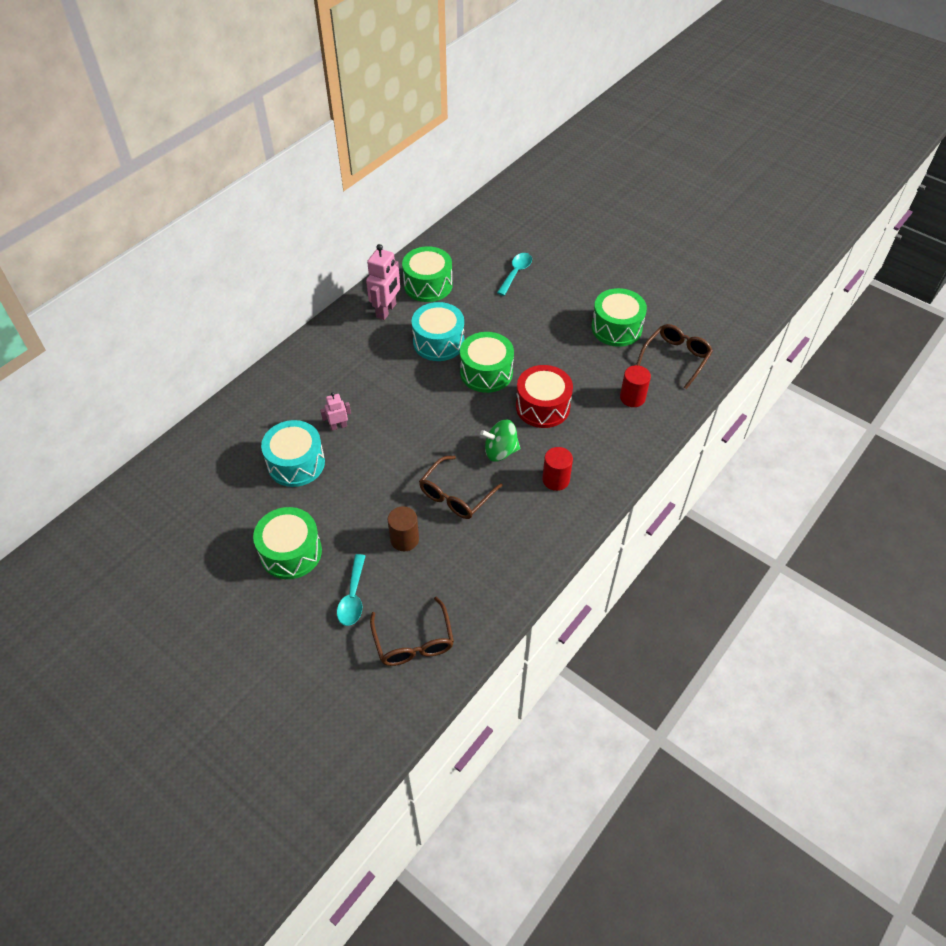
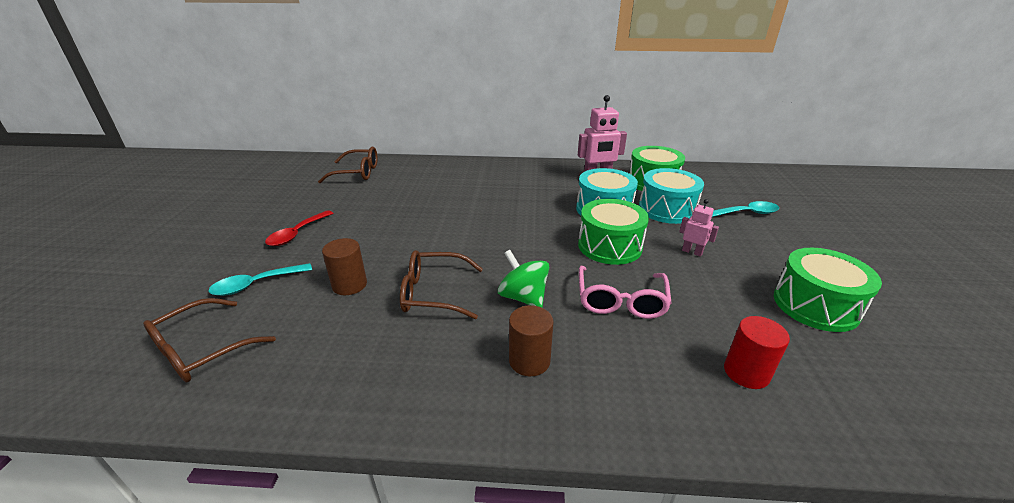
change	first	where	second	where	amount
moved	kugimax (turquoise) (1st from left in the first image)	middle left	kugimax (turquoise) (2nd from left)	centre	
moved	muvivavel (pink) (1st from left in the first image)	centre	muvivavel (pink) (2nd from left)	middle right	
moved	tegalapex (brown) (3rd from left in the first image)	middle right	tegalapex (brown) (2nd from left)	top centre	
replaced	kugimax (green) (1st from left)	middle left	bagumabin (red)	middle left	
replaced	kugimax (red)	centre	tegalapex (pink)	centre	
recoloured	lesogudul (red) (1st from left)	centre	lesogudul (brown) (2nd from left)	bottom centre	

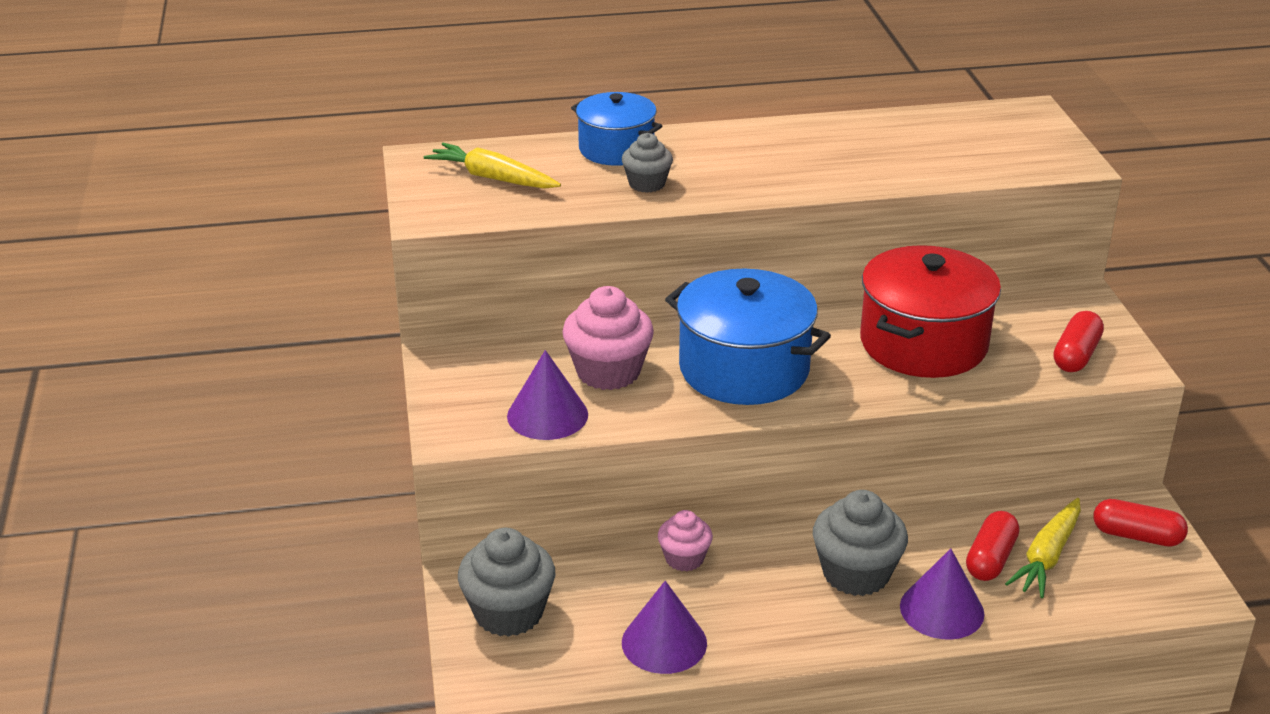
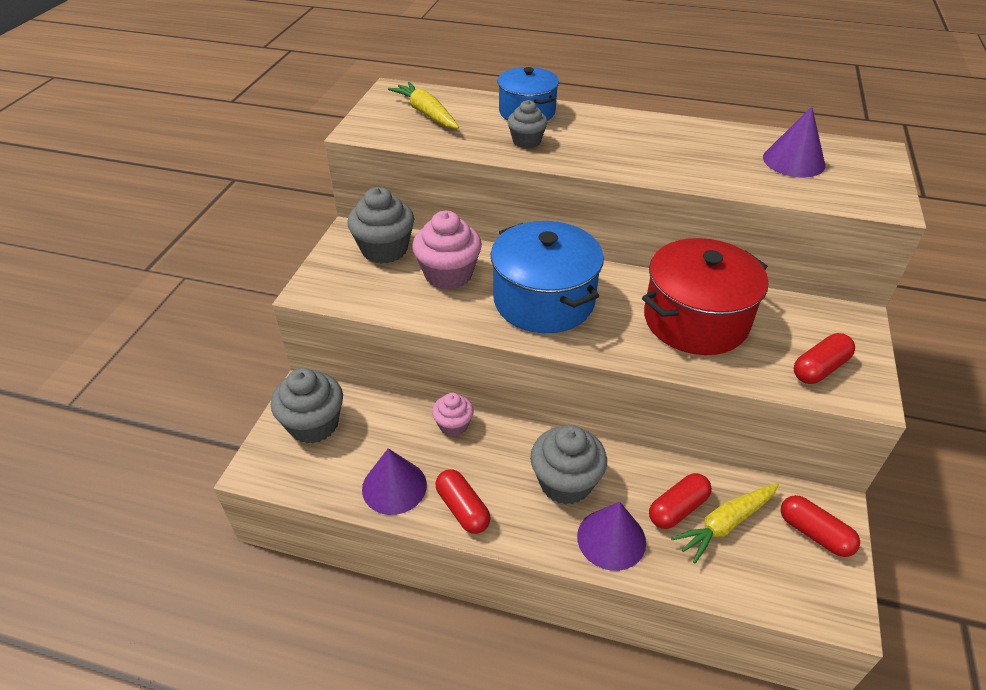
change	first	where	second	where	amount
added			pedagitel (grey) (2nd from left)	top centre	
added			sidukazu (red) (1st from left)	bottom centre	
moved	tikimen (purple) (1st from left in the first image)	centre	tikimen (purple) (3rd from left)	top right	

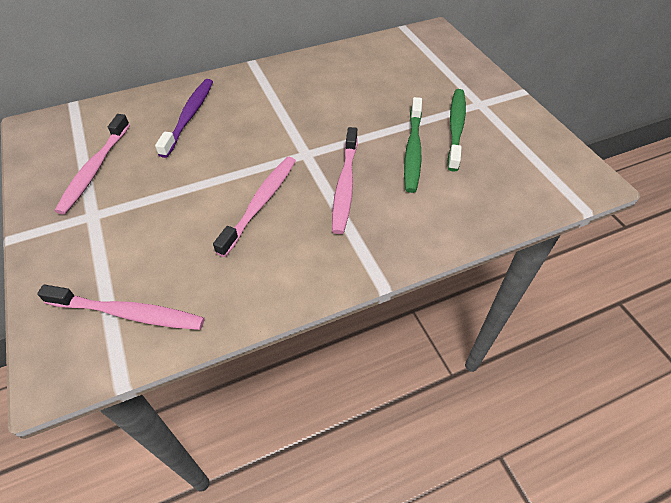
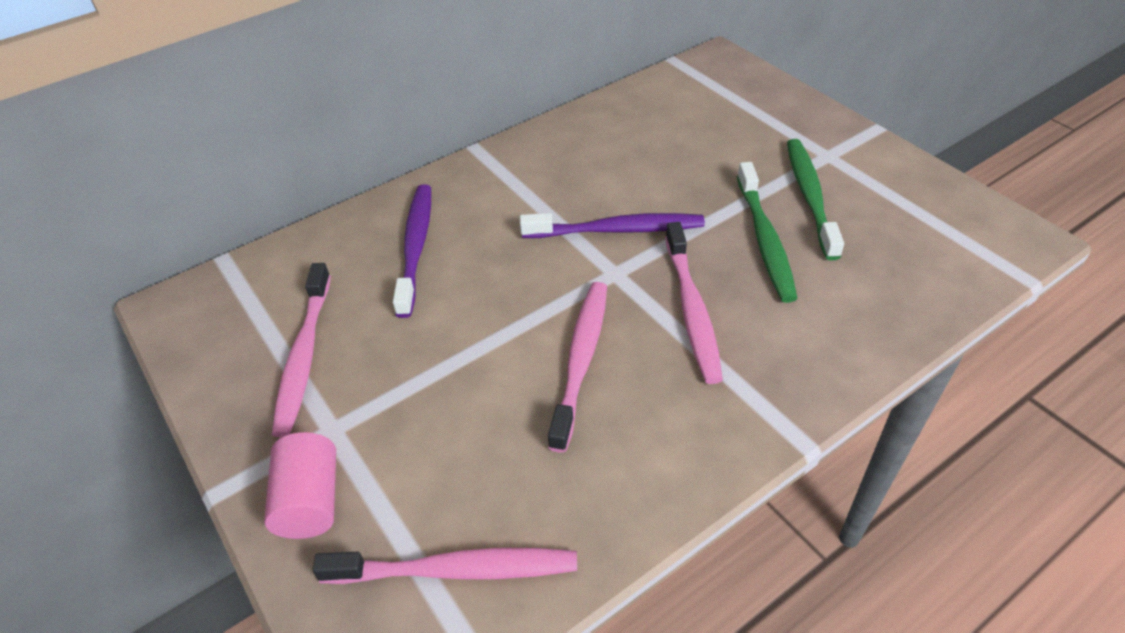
change	first	where	second	where	amount
added			lesogudul (pink)	bottom left	
added			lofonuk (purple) (2nd from left)	centre	

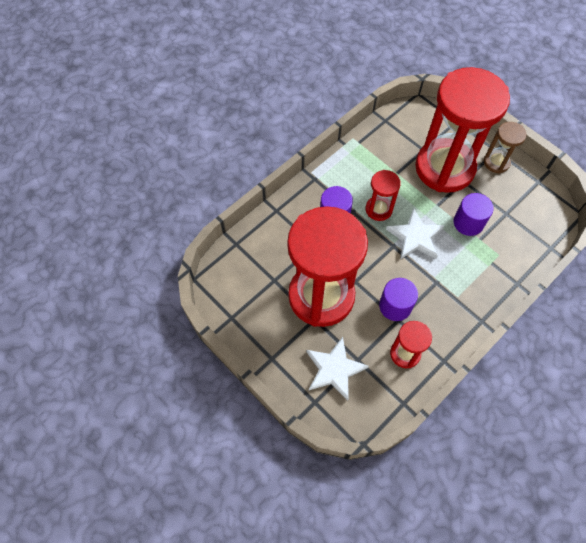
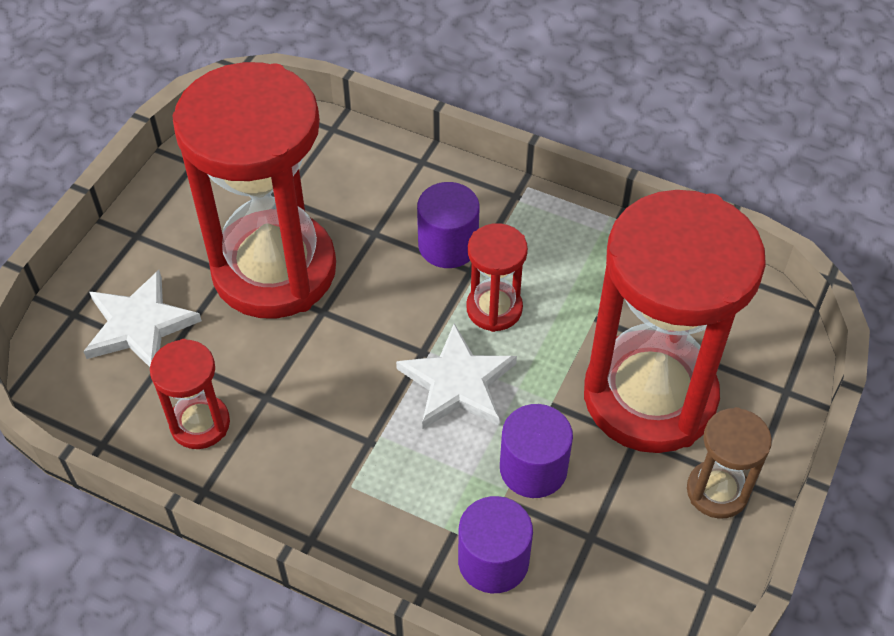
change	first	where	second	where	amount
moved	lesogudul (purple) (2nd from left)	middle right		bottom centre	

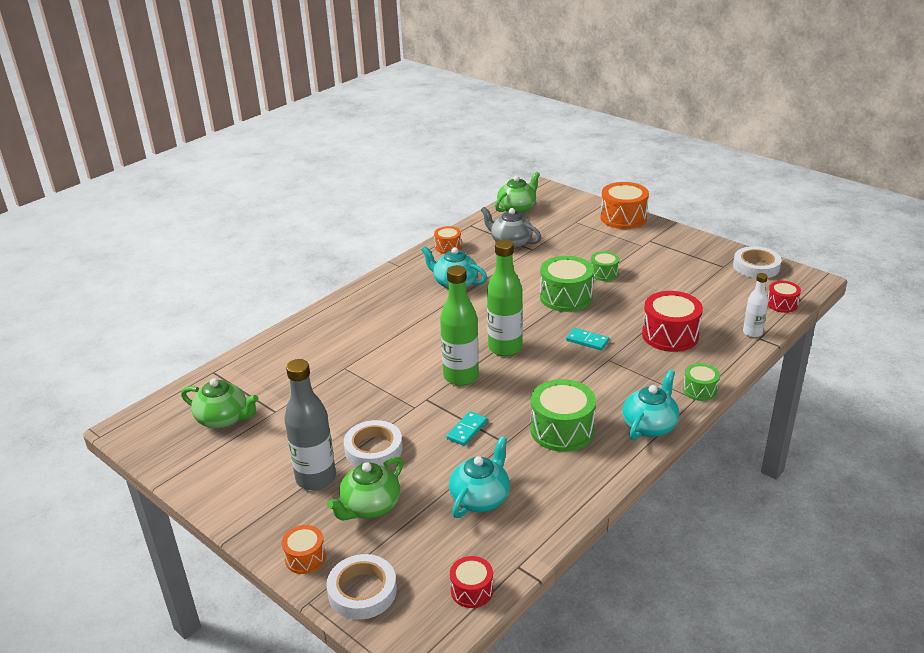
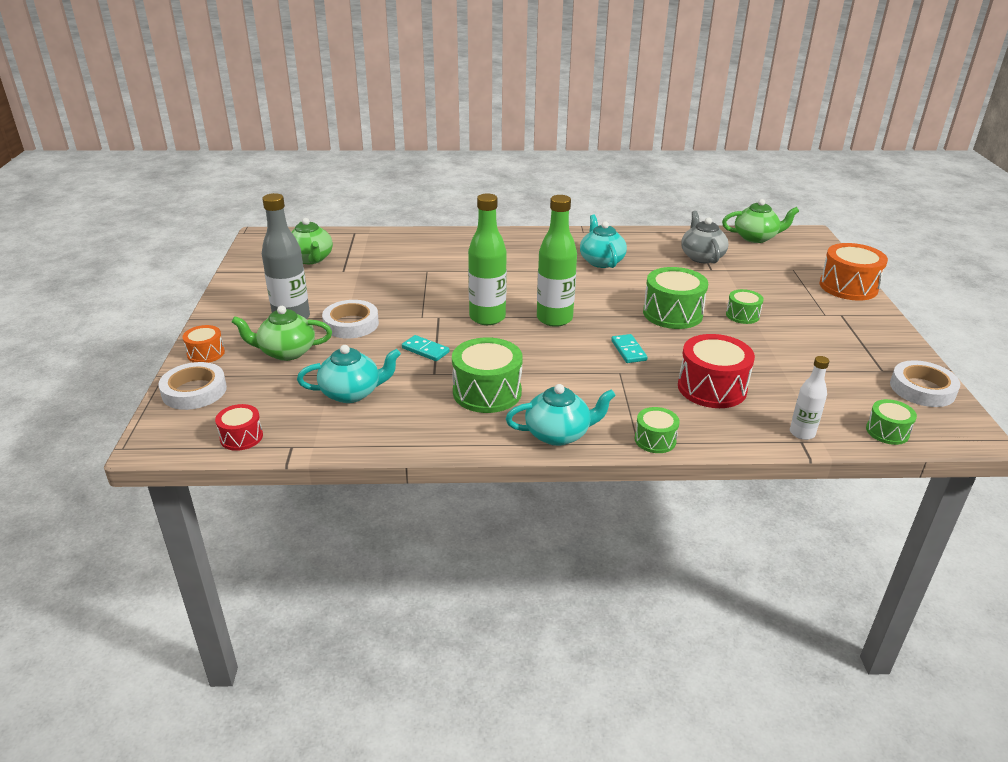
change	first	where	second	where	amount
removed	kugimax (orange) (2nd from left)	centre			
recoloured	kugimax (red) (3rd from left)	middle right	kugimax (green) (5th from left)	middle right	
turned	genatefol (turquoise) (1st from left)	centre		centre	45 degrees clockwise

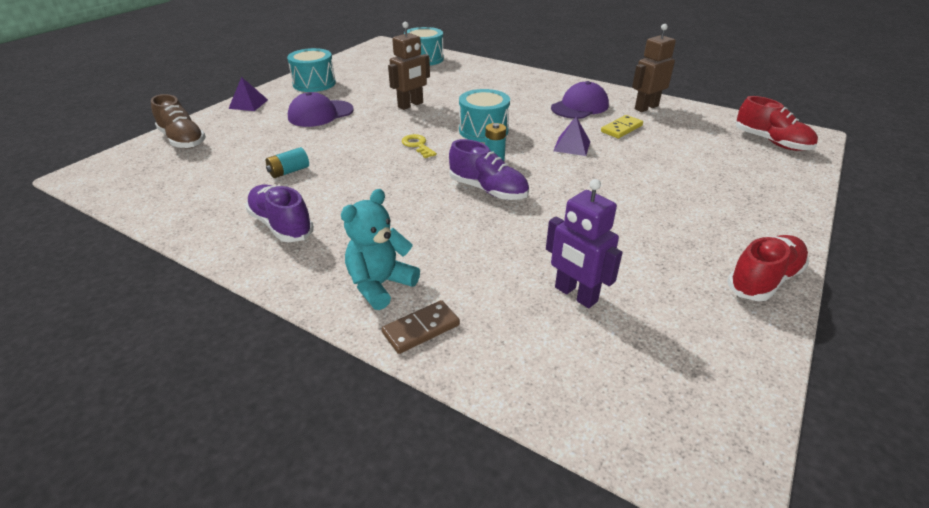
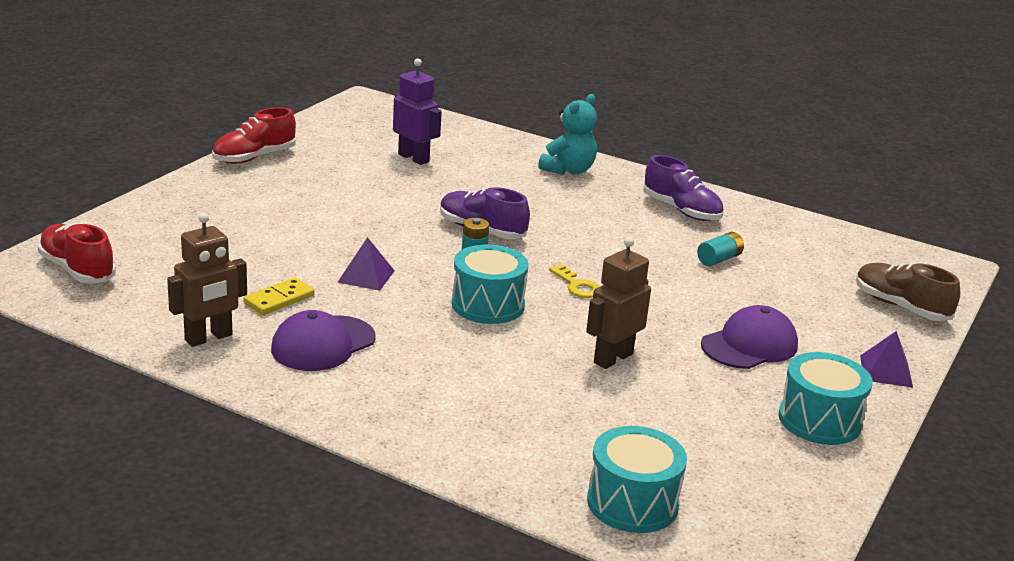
change	first	where	second	where	amount
removed	genatefol (brown)	centre			

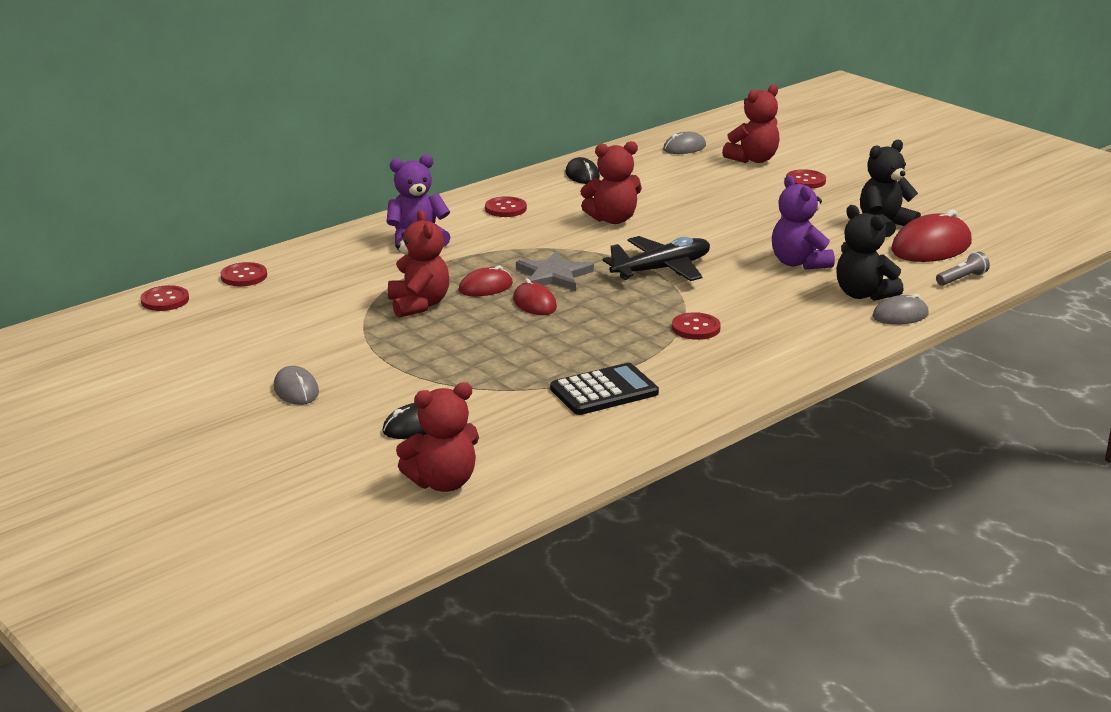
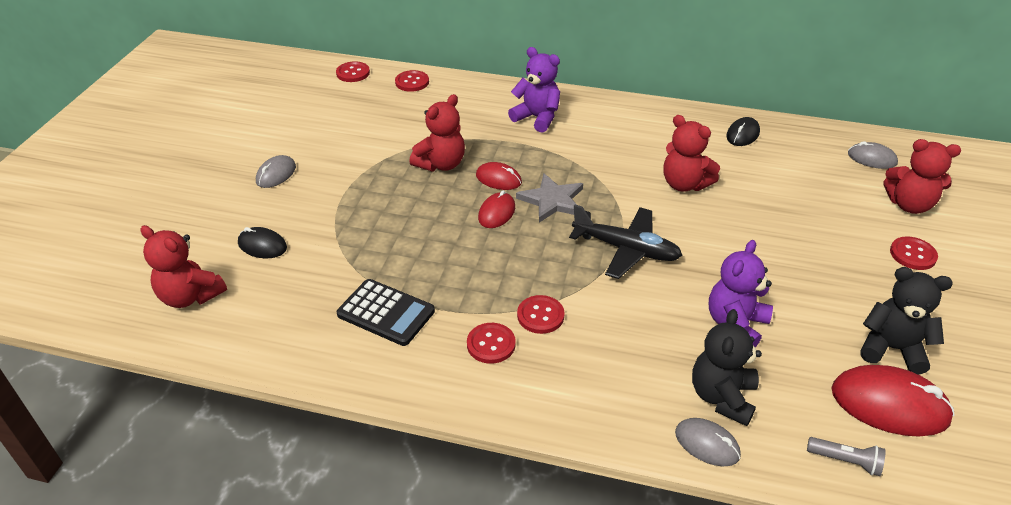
change	first	where	second	where	amount
moved	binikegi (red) (3rd from left)	top centre		bottom centre	

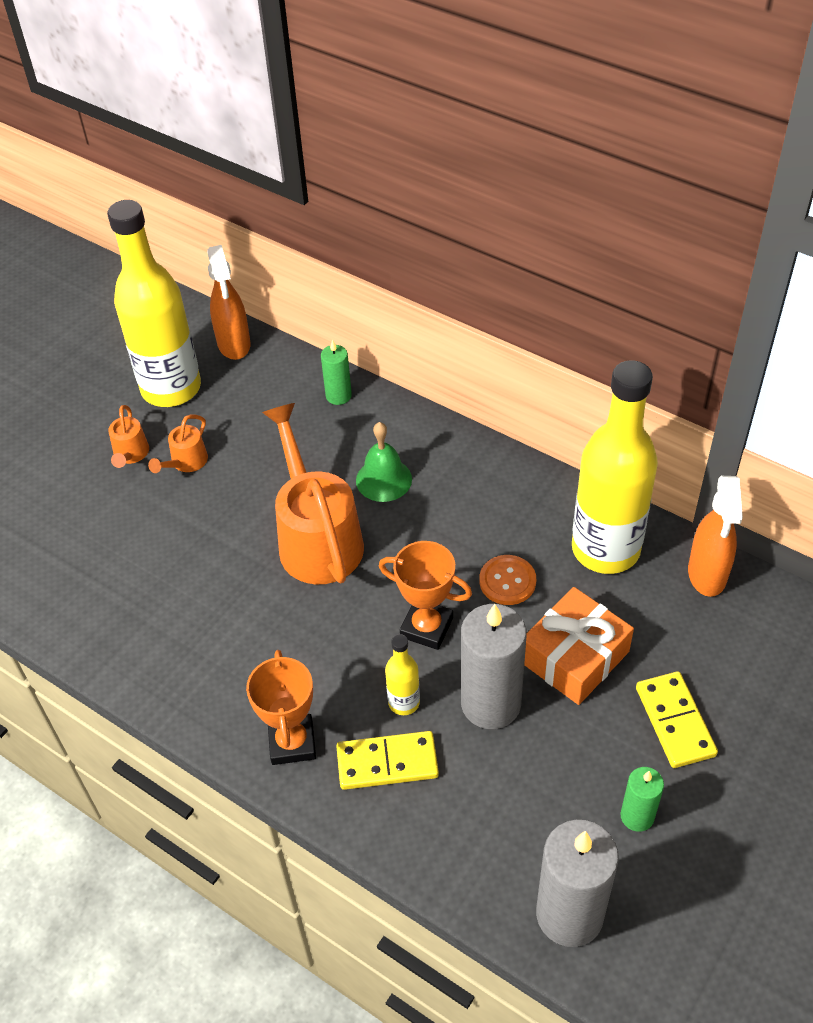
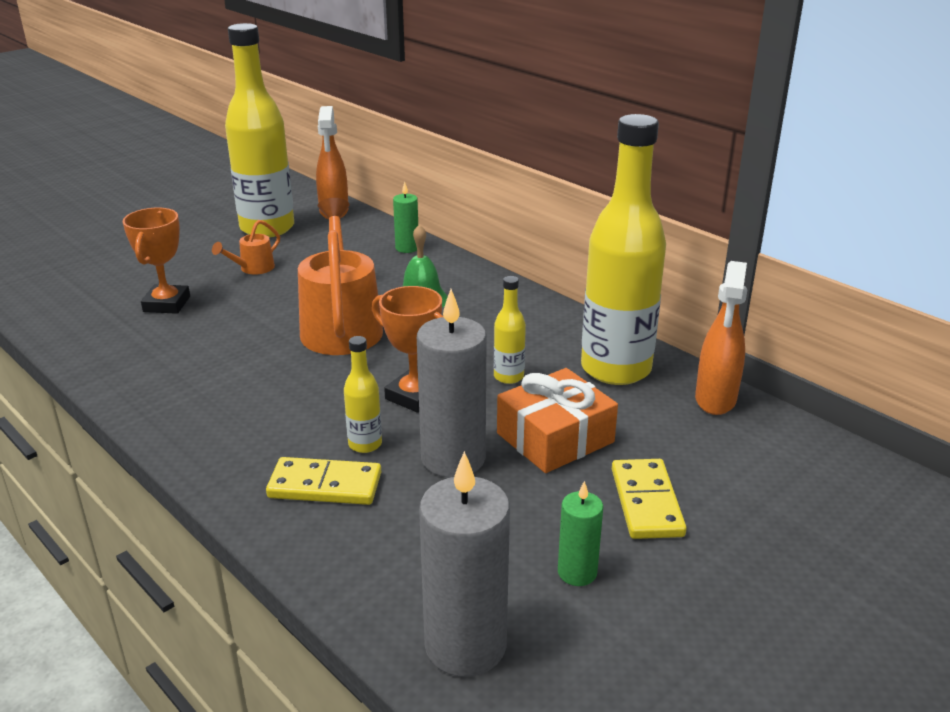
change	first	where	second	where	amount
removed	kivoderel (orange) (1st from left)	middle left			
moved	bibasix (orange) (1st from left)	bottom centre		middle left	
replaced	binikegi (orange)	centre	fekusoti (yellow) (3rd from left)	centre	

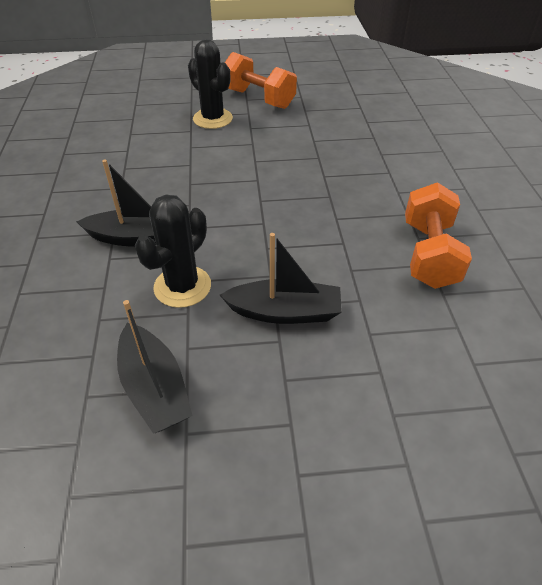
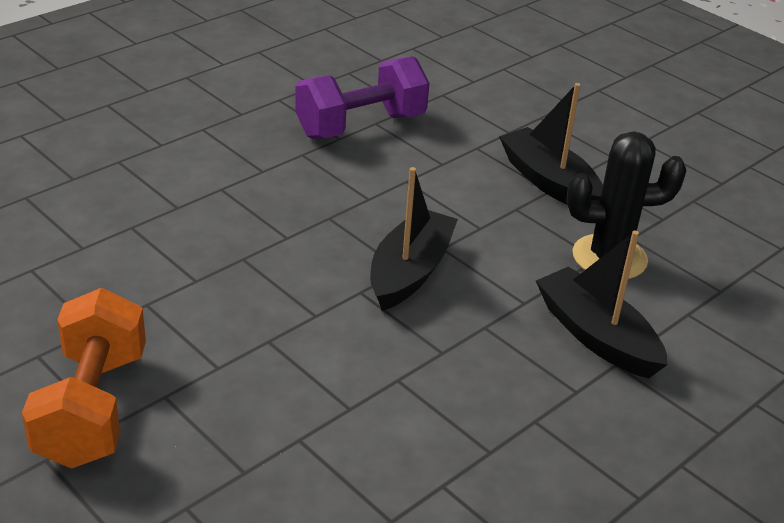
change	first	where	second	where	amount
removed	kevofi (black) (2nd from left)	top centre			
moved	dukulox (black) (2nd from left in the first image)	middle left	dukulox (black) (1st from left)	centre	
recoloured	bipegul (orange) (2nd from left)	middle right	bipegul (purple)	top centre	

